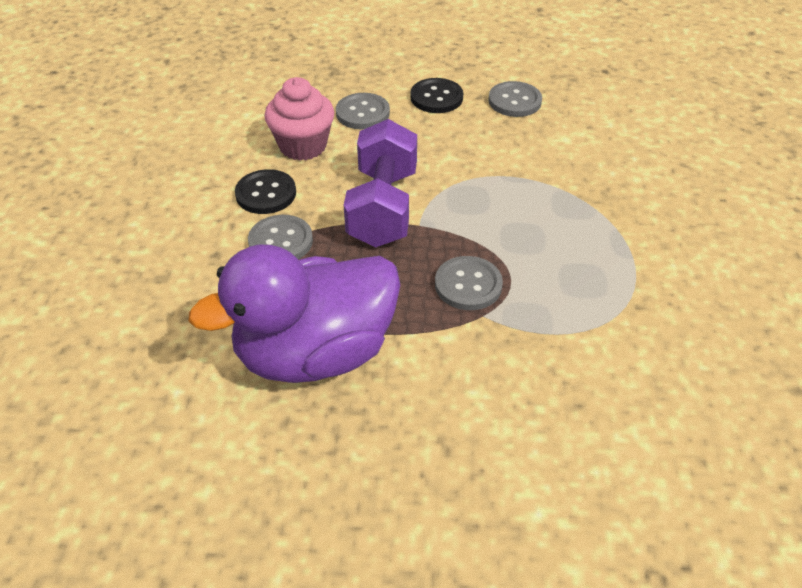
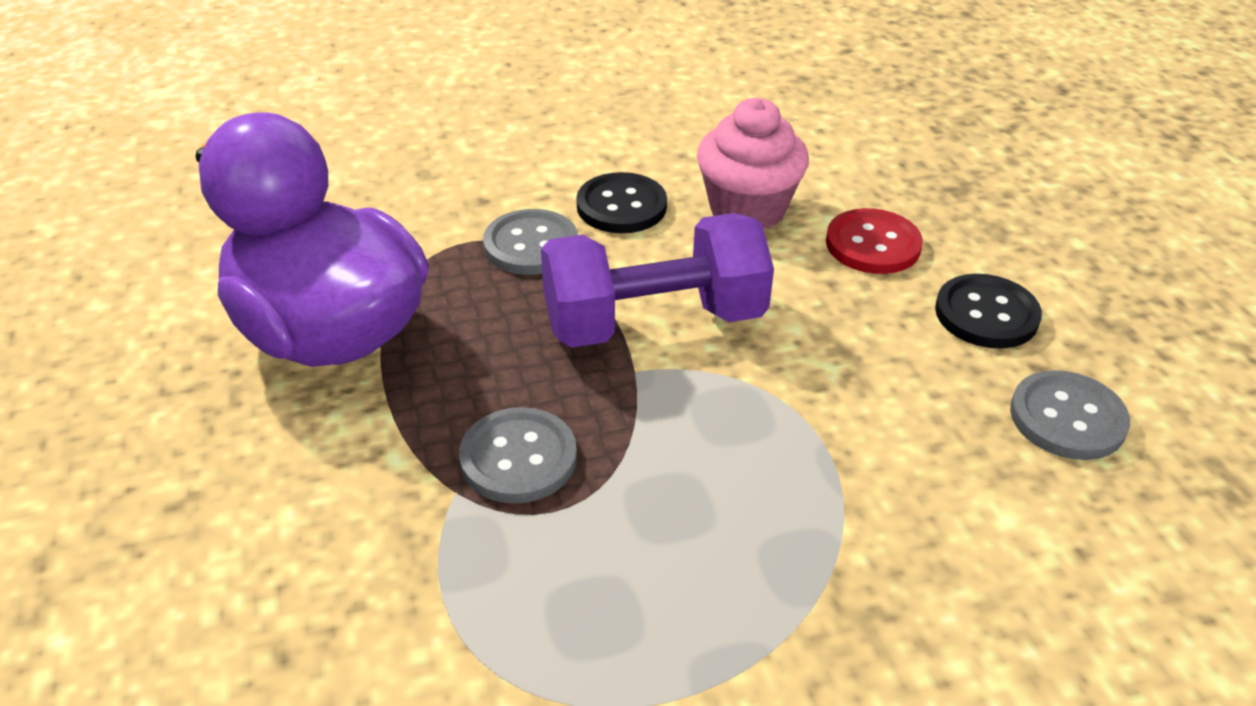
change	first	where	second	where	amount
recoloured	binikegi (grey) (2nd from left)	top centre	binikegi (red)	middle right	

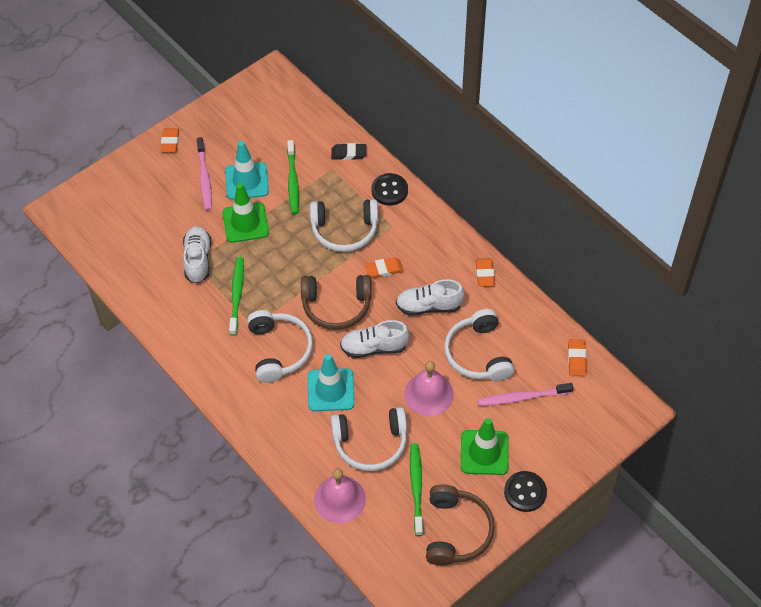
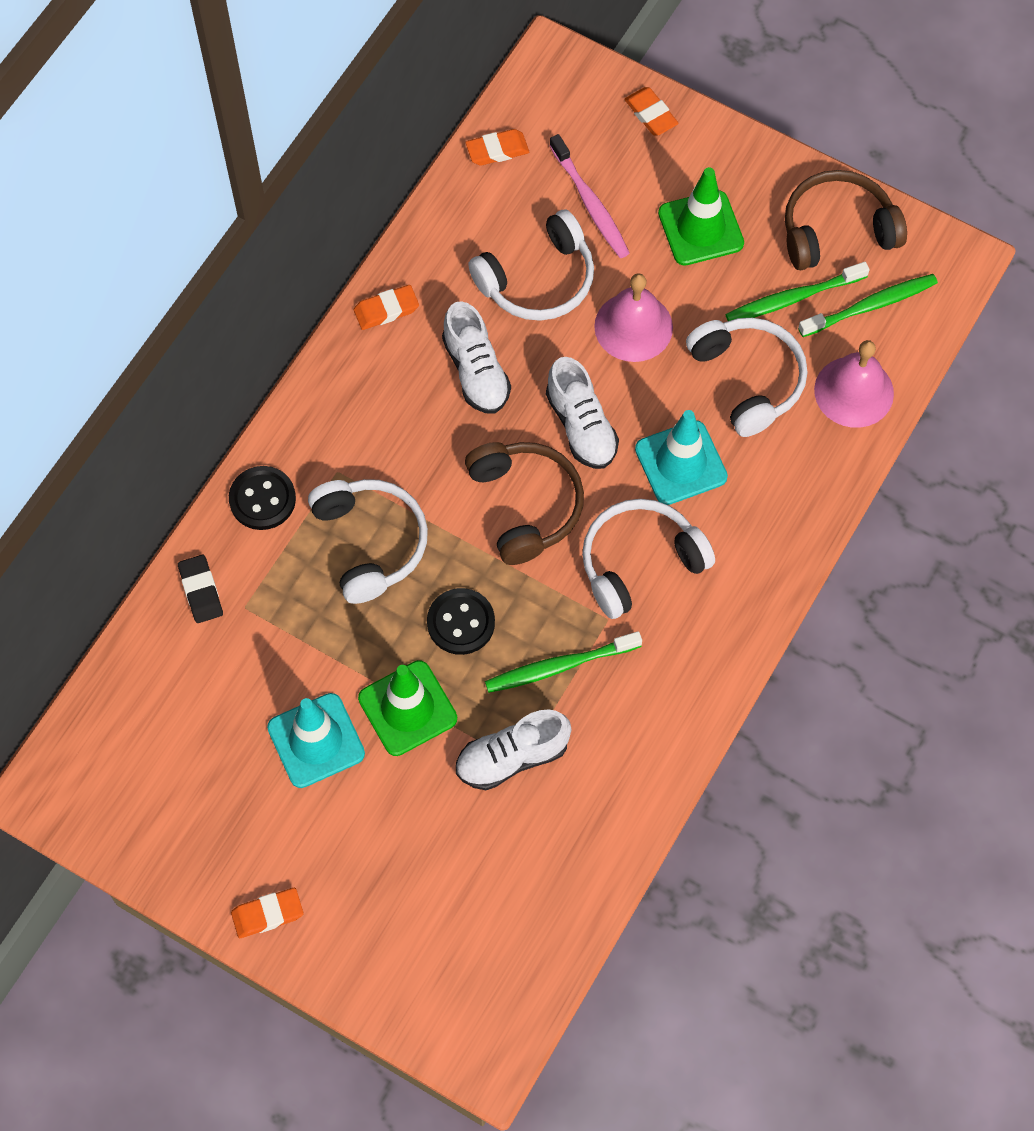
change	first	where	second	where	amount
removed	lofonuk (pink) (1st from left)	top left			
moved	lofonuk (green) (2nd from left in the first image)	top centre	lofonuk (green) (3rd from left)	top right	
moved	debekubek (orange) (2nd from left in the first image)	centre	debekubek (orange) (4th from left)	top centre	
moved	binikegi (black) (2nd from left)	bottom right		centre	

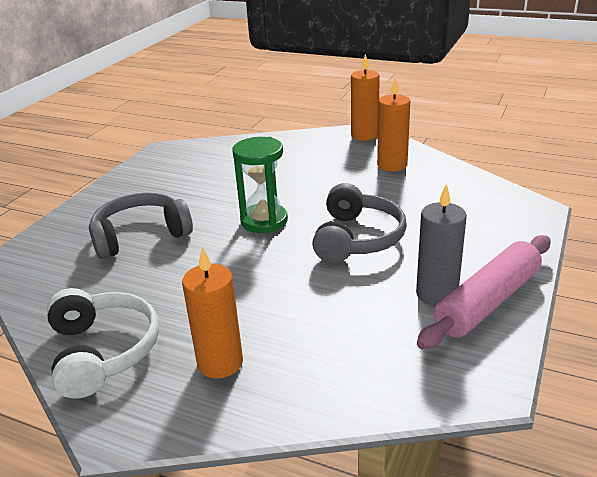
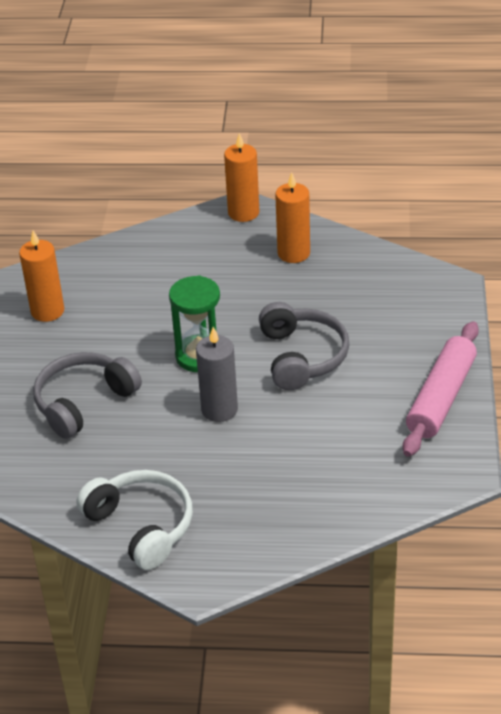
change	first	where	second	where	amount
moved	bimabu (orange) (1st from left)	centre		middle left	
moved	bimabu (grey)	middle right		centre	

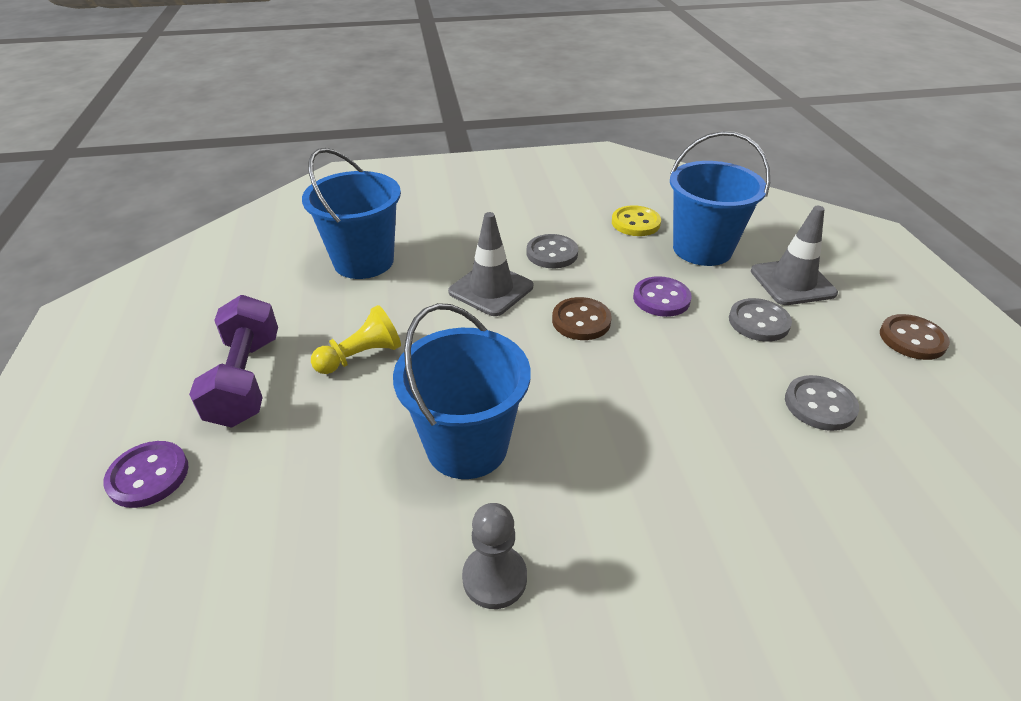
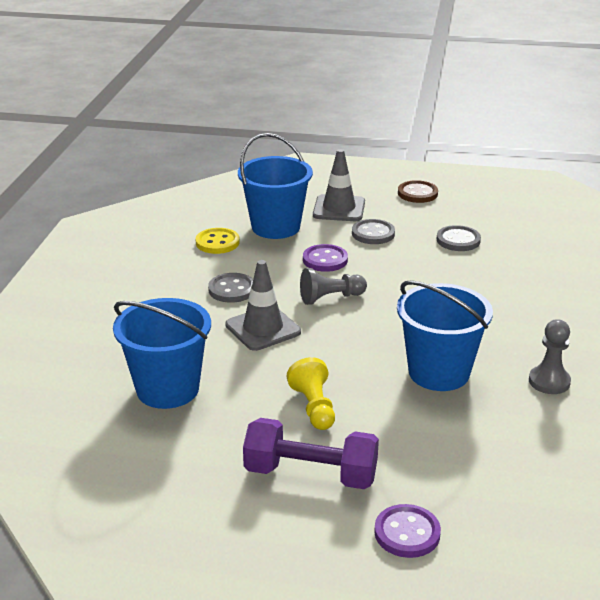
change	first	where	second	where	amount
replaced	binikegi (brown) (1st from left)	centre	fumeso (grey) (1st from left)	centre	

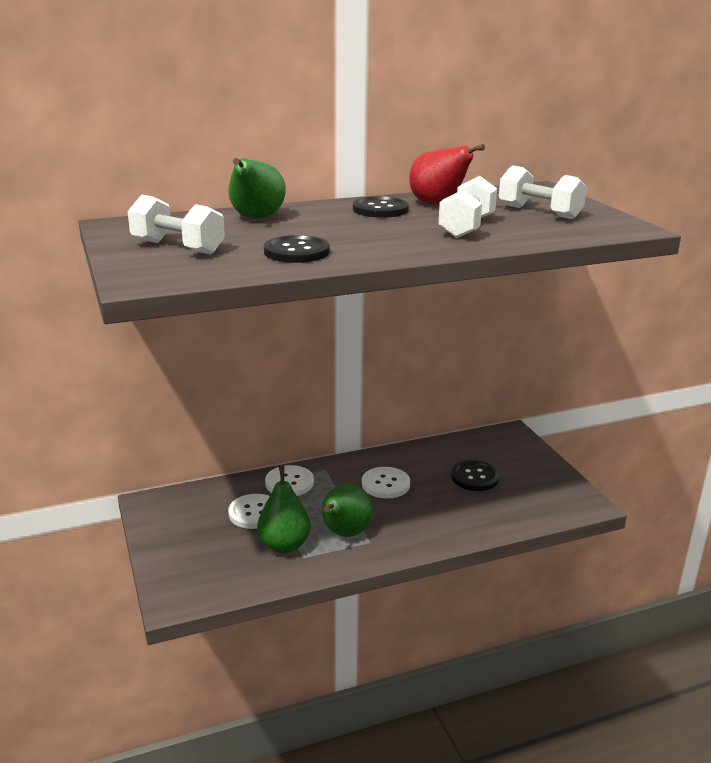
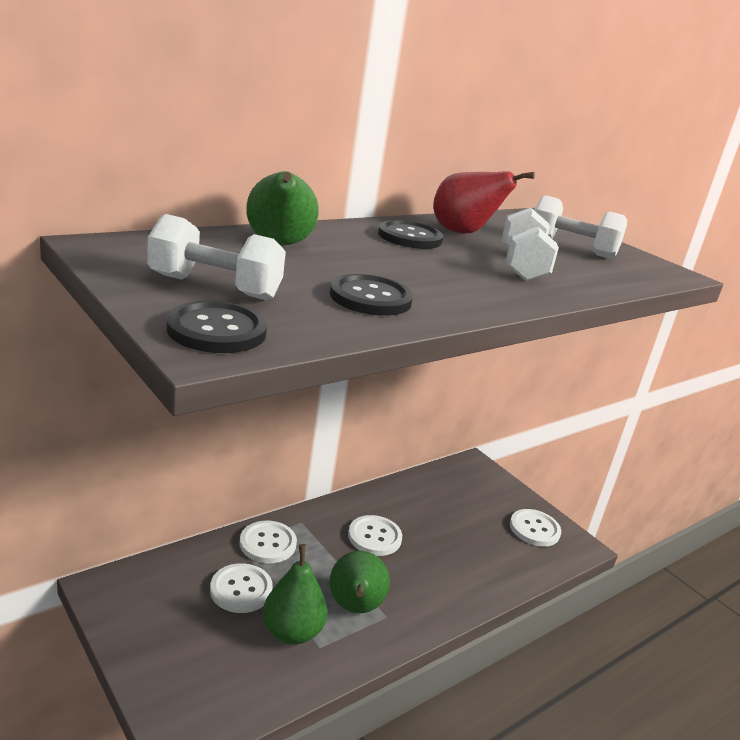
change	first	where	second	where	amount
added			binikegi (white) (4th from left)	bottom right	
moved	binikegi (black) (3rd from left in the first image)	middle right	binikegi (black) (1st from left)	middle left	

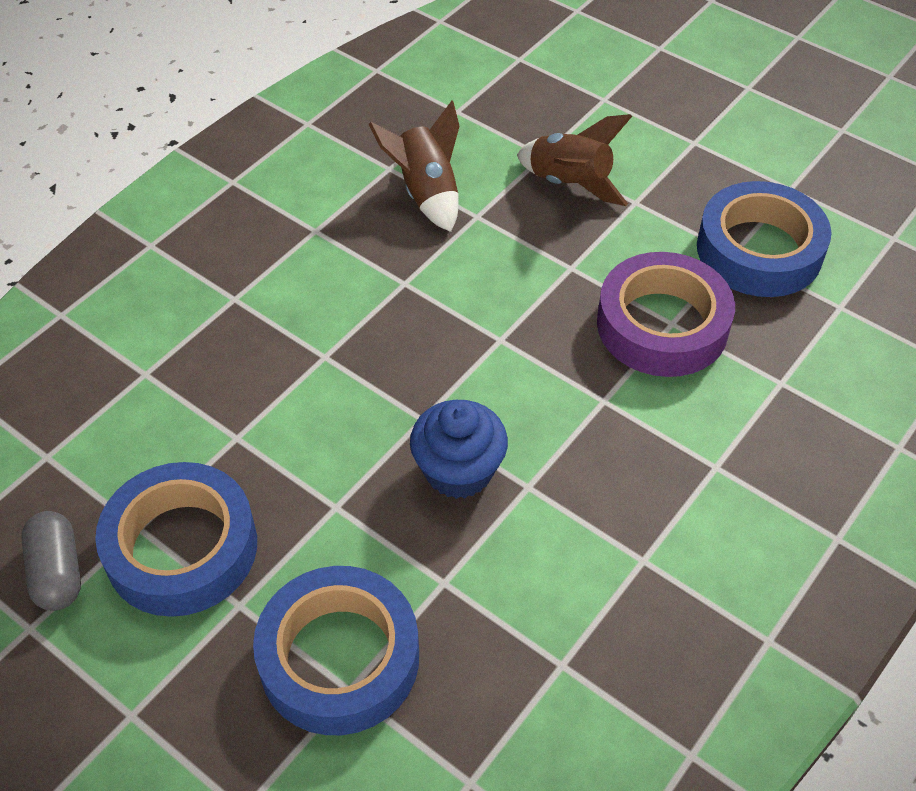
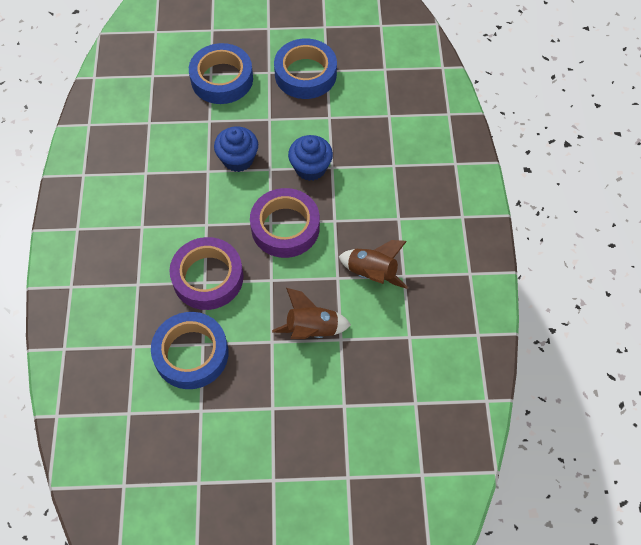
change	first	where	second	where	amount
removed	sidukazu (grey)	bottom left			
added			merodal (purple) (2nd from left)	centre	
added			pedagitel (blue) (2nd from left)	top centre	

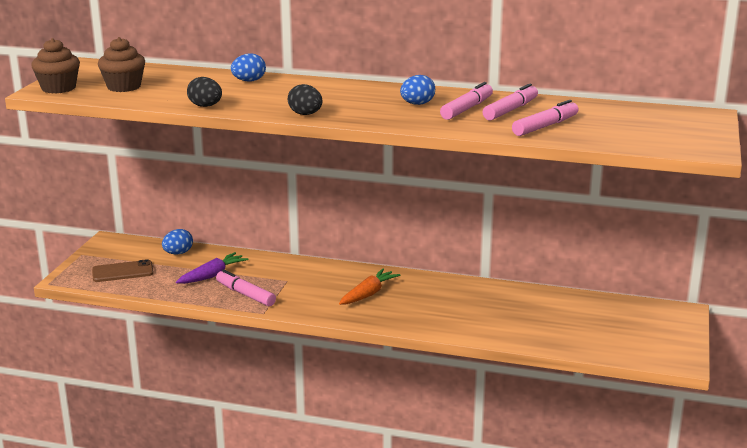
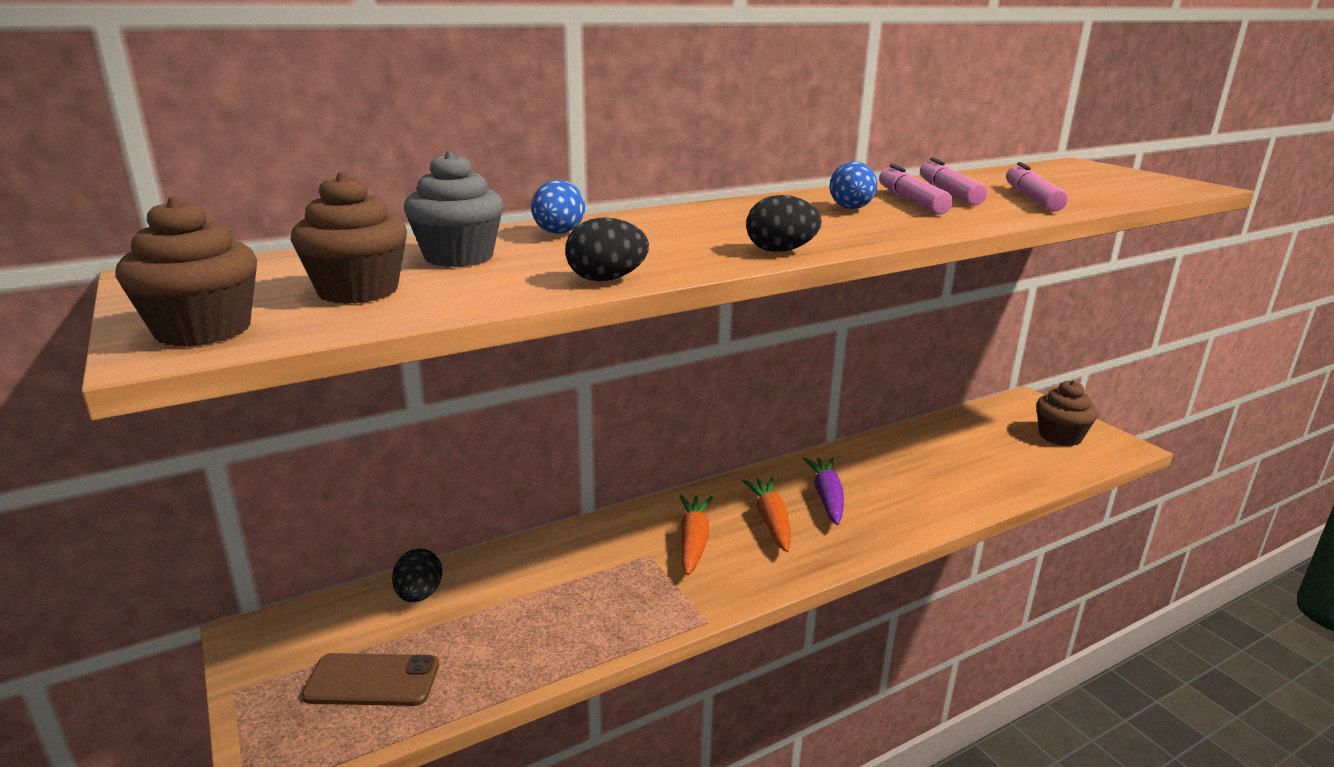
change	first	where	second	where	amount
removed	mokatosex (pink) (1st from left)	middle left			
added			pedagitel (grey)	top centre	
added			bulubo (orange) (1st from left)	bottom centre	
added			pedagitel (brown) (3rd from left)	middle right	
moved	bulubo (purple)	middle left		centre	
recoloured	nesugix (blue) (1st from left)	middle left	nesugix (black) (1st from left)	bottom left	
turned	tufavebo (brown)	middle left		bottom left	60 degrees clockwise

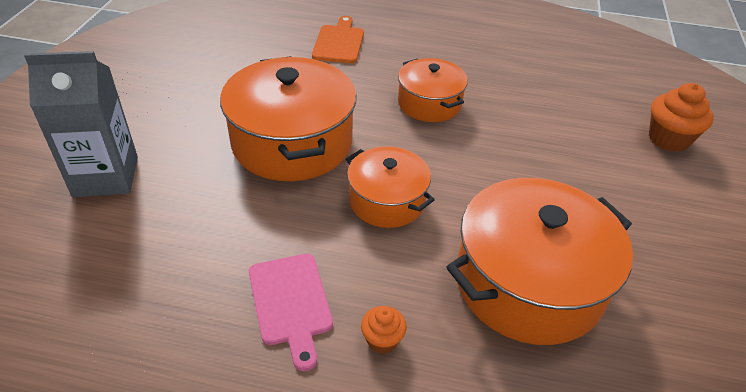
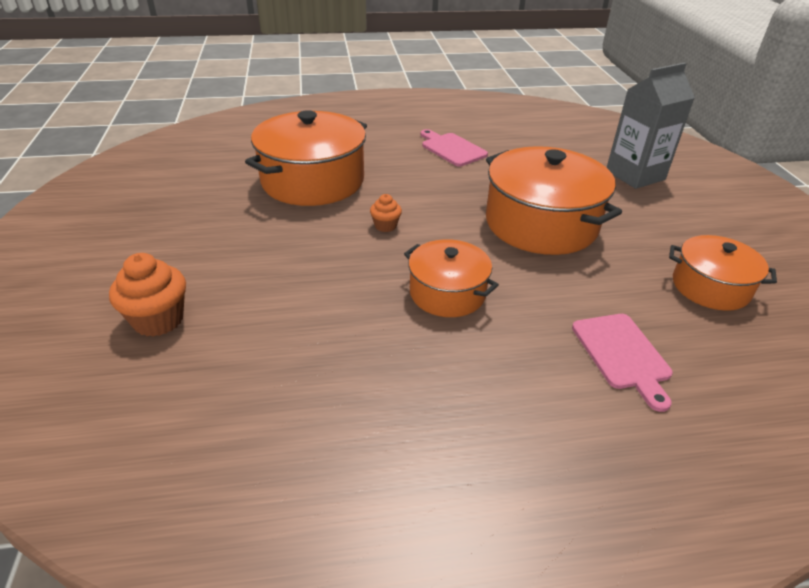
change	first	where	second	where	amount
moved	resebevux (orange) (2nd from left in the first image)	centre	resebevux (orange) (4th from left)	middle right	
moved	pedagitel (orange) (1st from left in the first image)	bottom centre	pedagitel (orange) (2nd from left)	centre	
recoloured	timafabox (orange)	top centre	timafabox (pink) (2nd from left)	middle right	

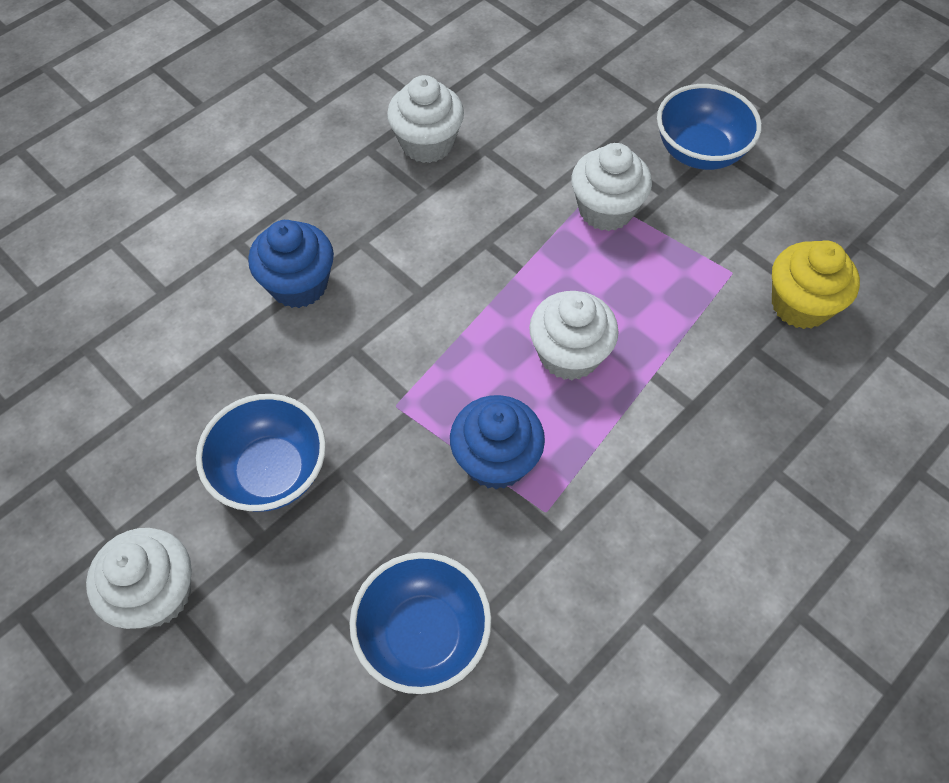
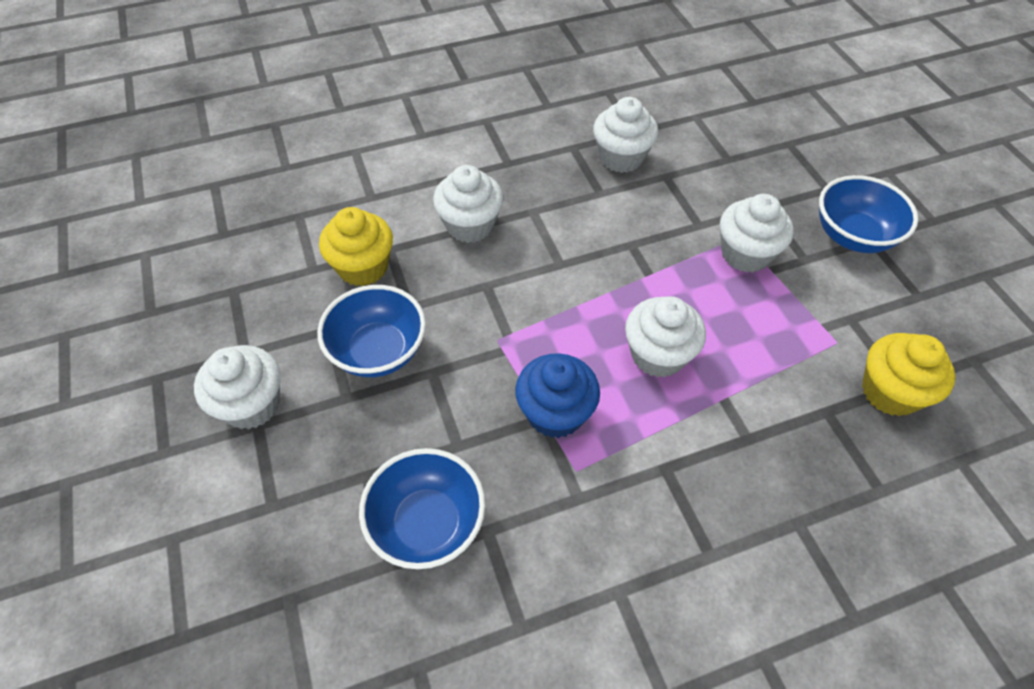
change	first	where	second	where	amount
added			pedagitel (yellow) (1st from left)	centre	
recoloured	pedagitel (blue) (1st from left)	middle left	pedagitel (white) (2nd from left)	top centre	

